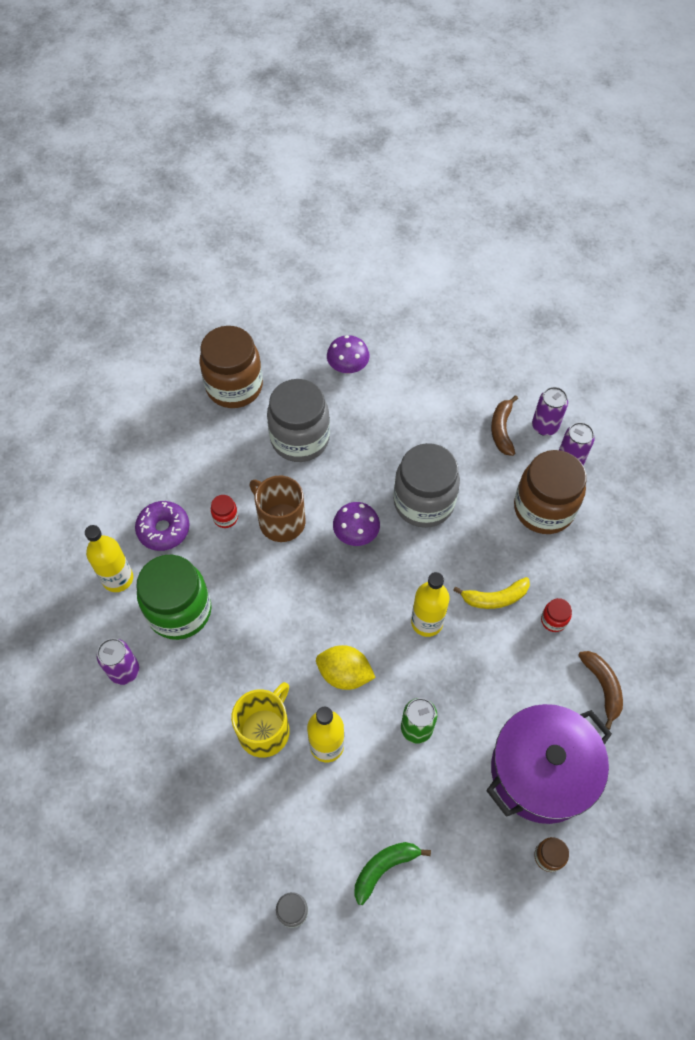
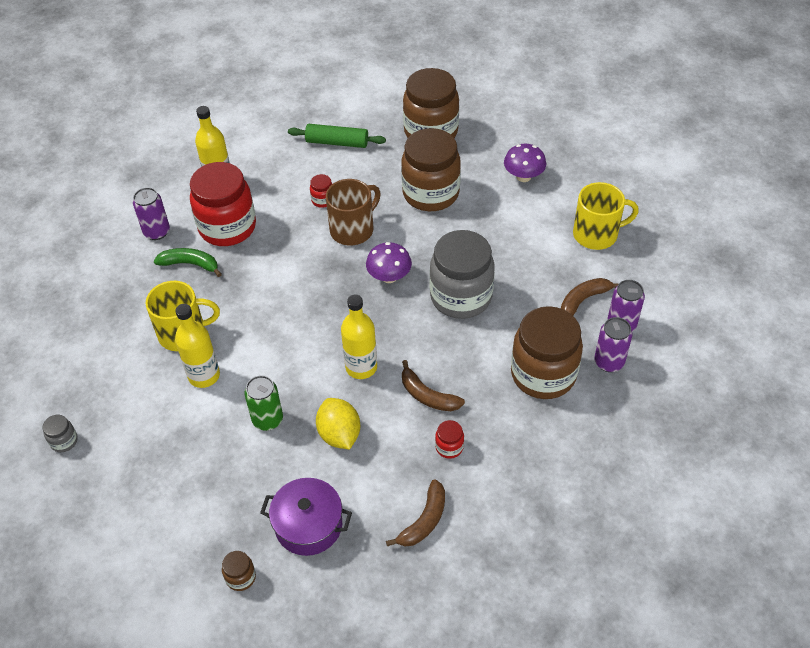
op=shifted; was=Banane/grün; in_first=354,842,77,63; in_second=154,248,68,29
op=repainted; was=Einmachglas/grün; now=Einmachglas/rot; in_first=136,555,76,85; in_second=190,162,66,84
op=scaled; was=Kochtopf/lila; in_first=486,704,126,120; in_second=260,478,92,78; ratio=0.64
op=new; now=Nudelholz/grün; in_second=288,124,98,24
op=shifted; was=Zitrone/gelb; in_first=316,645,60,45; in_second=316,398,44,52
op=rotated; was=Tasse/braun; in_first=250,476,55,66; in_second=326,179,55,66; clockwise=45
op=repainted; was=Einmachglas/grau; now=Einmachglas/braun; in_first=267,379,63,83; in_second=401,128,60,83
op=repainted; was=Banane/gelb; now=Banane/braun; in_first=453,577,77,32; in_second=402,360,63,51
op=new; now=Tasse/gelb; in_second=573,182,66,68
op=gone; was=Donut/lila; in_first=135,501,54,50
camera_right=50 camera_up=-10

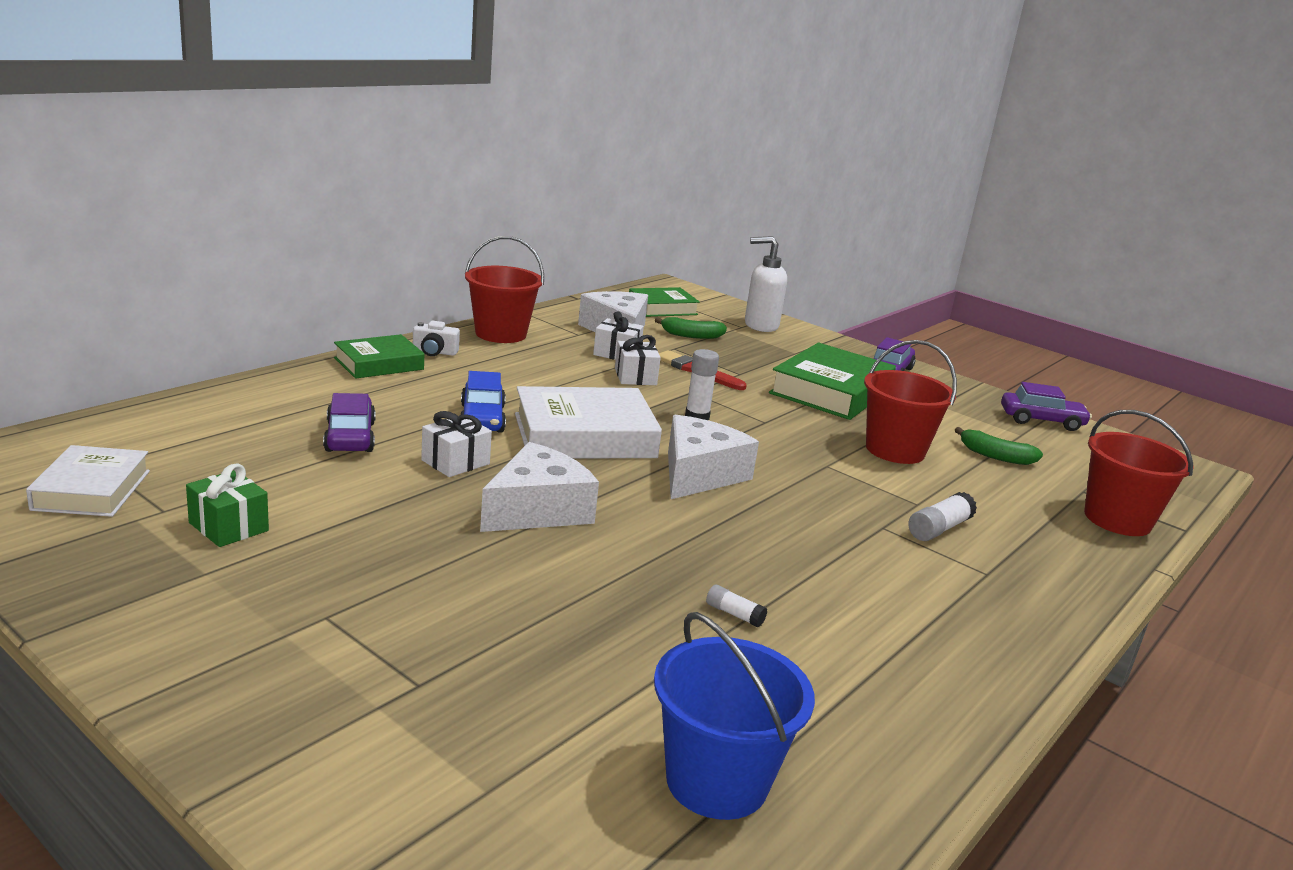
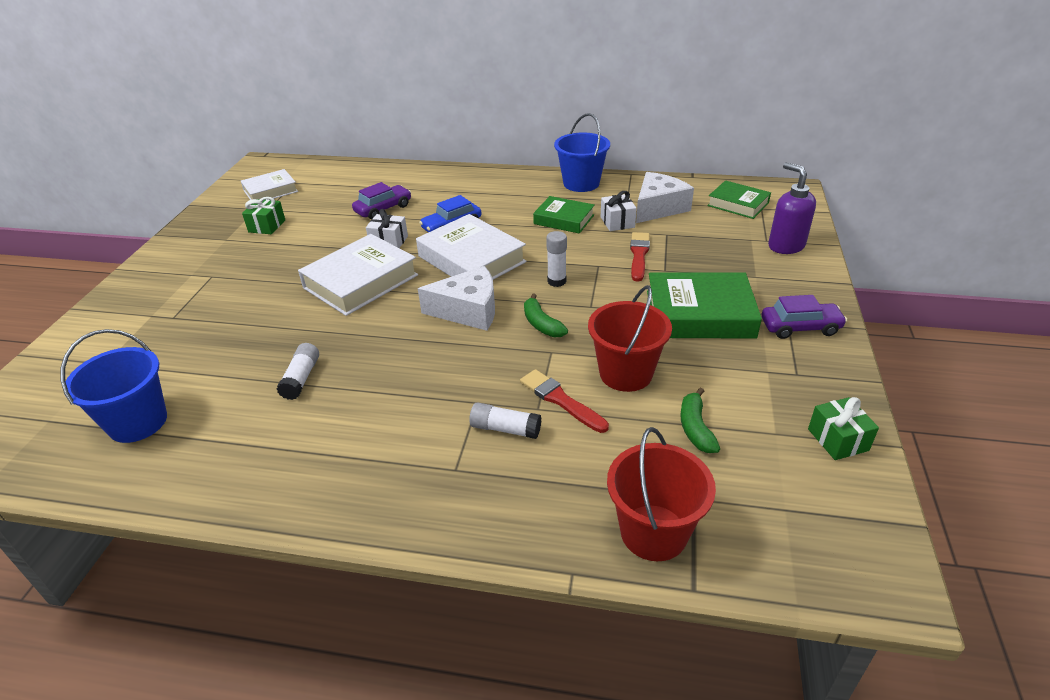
op=scaled; was=Klebestift/weiß; in_first=706,585,61,42; in_second=277,343,42,57; ratio=1.65
op=swapped; was=Käse/weiß; now=Buch/weiß; in_first=480,442,119,90; in_second=298,234,120,82
op=new; now=Pinsel/rot; in_second=520,369,89,64
op=shifted; was=Banane/grün; in_first=655,317,72,22; in_second=524,294,44,43
op=shifted; was=Buch/grün; in_first=334,334,90,45; in_second=533,196,61,38
op=repainted; was=Eimer/rot; now=Eimer/blau; in_first=465,236,79,107; in_second=554,113,56,79
op=repainted; was=Seifenspender/weiß; now=Seifenspender/lila; in_first=745,236,42,96; in_second=768,162,48,92
op=swapped; was=Auto/lila; now=Geschenk/grün; in_first=1001,382,91,49; in_second=808,397,71,63
op=gone; was=Kamera/weiß; in_first=413,321,47,35
op=gone; was=Geschenk/weiß; in_first=615,335,46,50
camera_right=65 camera_up=15

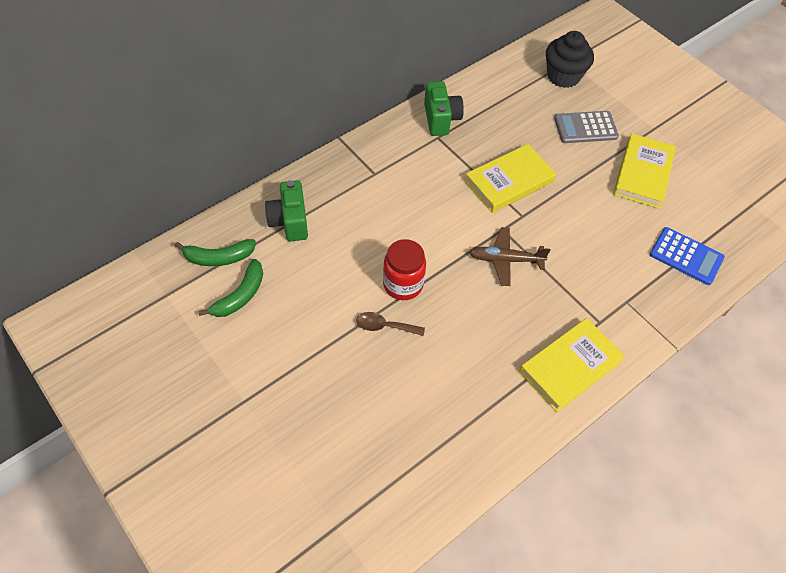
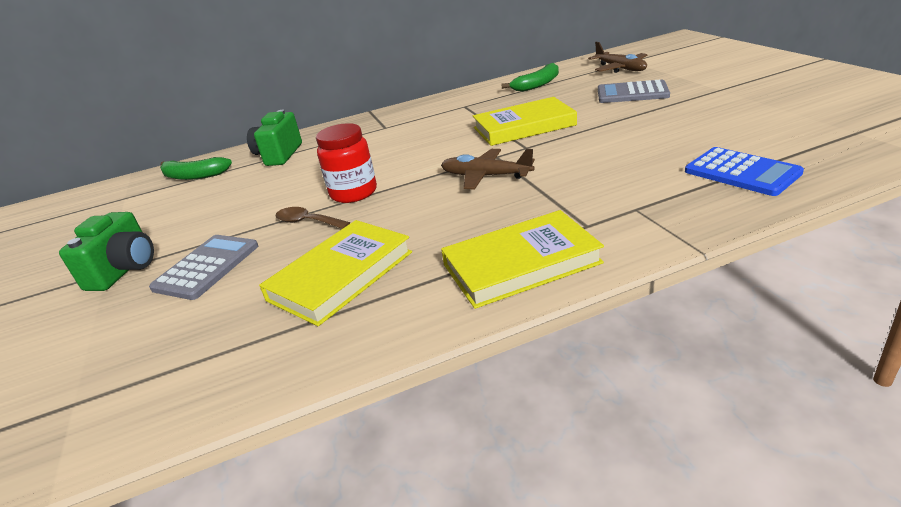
op=shifted; was=Kamera/grün; in_first=424,81,40,55; in_second=59,212,95,79
op=new; now=Taschenrechner/grau; in_second=149,235,109,65
op=shifted; was=Buch/gelb; in_first=613,134,63,75; in_second=259,220,153,106
op=shifted; was=Banane/grün; in_first=198,259,65,58; in_second=501,63,58,29
op=swapped; was=Muffin/schwarz; now=Flugzeug/braun; in_first=546,31,48,57; in_second=588,42,59,31
camera_right=25 camera_up=-25

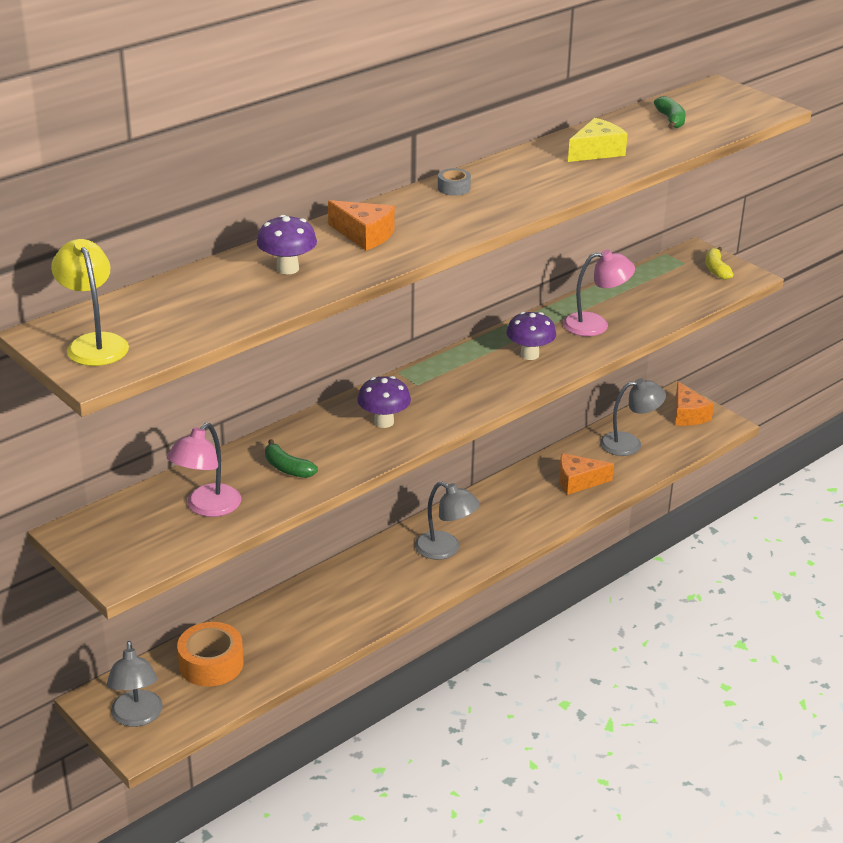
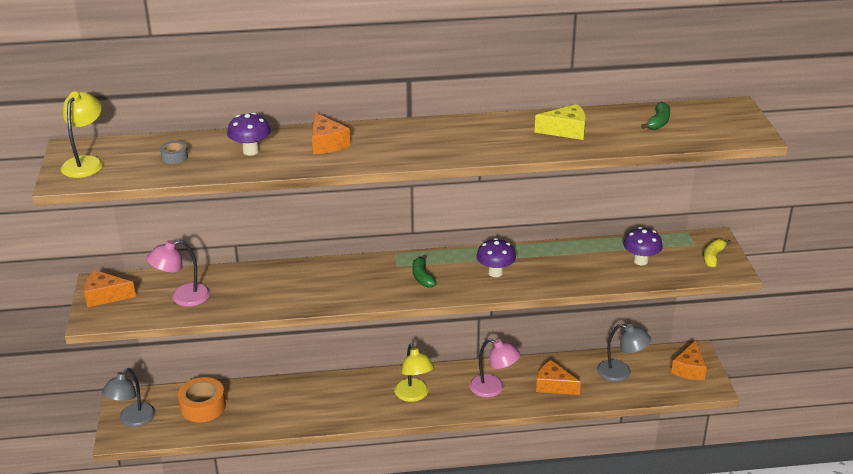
op=new; now=Käse/orange; in_second=84,270,52,37
op=shifted; was=Klebeband/grau; in_first=438,168,33,28; in_second=160,141,28,23
op=repainted; was=Lampe/grau; now=Lampe/gelb; in_first=415,482,65,78; in_second=394,344,40,58
op=shifted; was=Banane/grün; in_first=265,439,53,39; in_second=412,255,24,33
op=shifted; was=Lampe/rosa; in_first=563,249,72,87; in_second=469,339,51,59
op=shifted; was=Pilz/lila; in_first=357,376,54,52; in_second=623,227,40,39
camera_right=35 camera_up=0

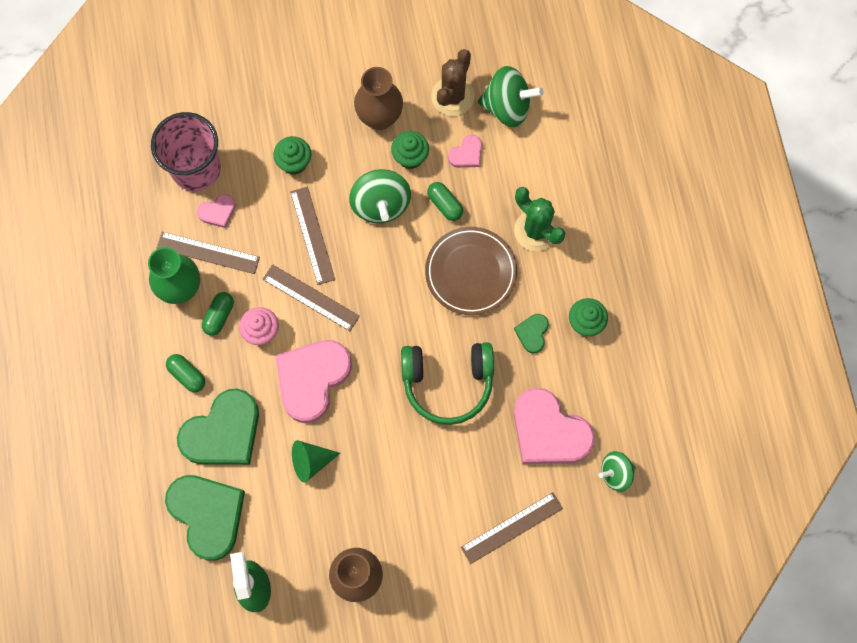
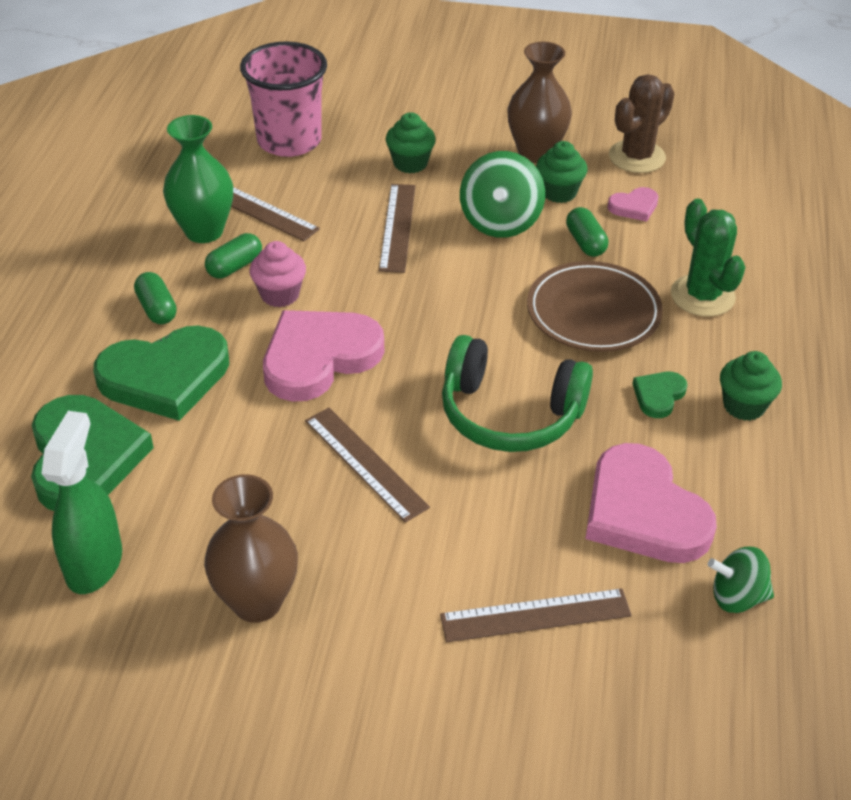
op=shifted; was=Lineal/braun; in_first=263,264,97,67; in_second=305,408,125,115
op=gone; was=Herz/rosa; in_first=197,194,39,34
op=gone; was=Kegel/grün; in_first=292,440,48,43
op=gone; was=Kreisel/grün; in_first=478,66,65,61
camera_right=20 camera_up=-30

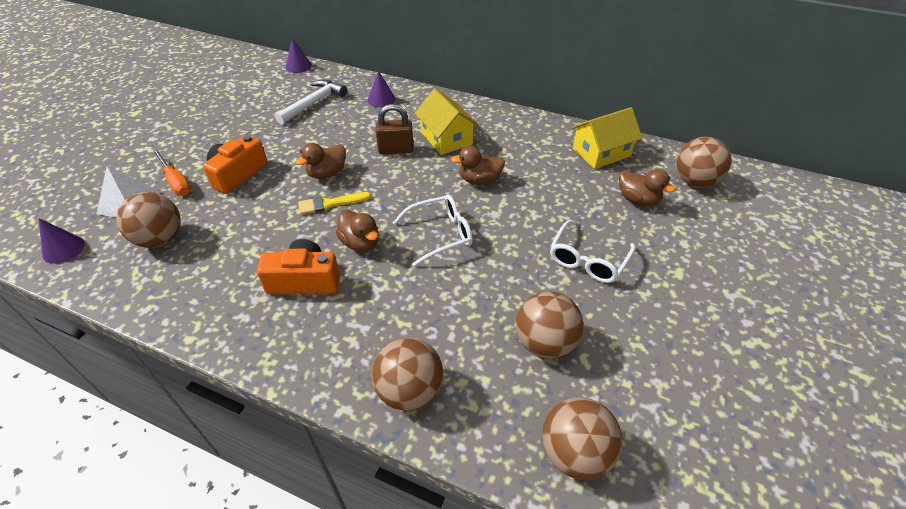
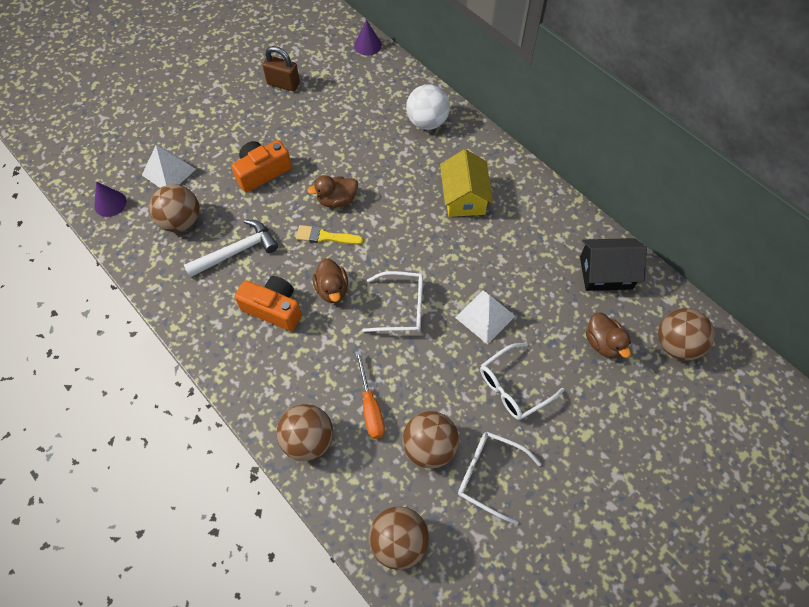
op=shifted; was=Hammer/weiß; in_first=275,80,72,45; in_second=184,220,94,58
op=shifted; was=Vorhängeschloss/braun; in_first=375,104,39,50; in_second=262,46,38,46
op=shifted; was=Schraubenzieher/orange; in_first=153,149,38,47; in_second=355,351,30,88
op=swapped; was=Kegel/lila; now=Ball/weiß; in_first=368,70,28,38; in_second=406,84,44,46
op=new; now=Pyramide/weiß; in_second=455,290,60,54
op=new; now=Brille/weiß; in_second=458,431,83,94
op=repainted; was=Haus/gelb; now=Haus/schwarz; in_first=572,107,70,62; in_second=580,238,67,53
op=gone; was=Ente/braun; in_first=451,146,54,39
camera_right=25 camera_up=15

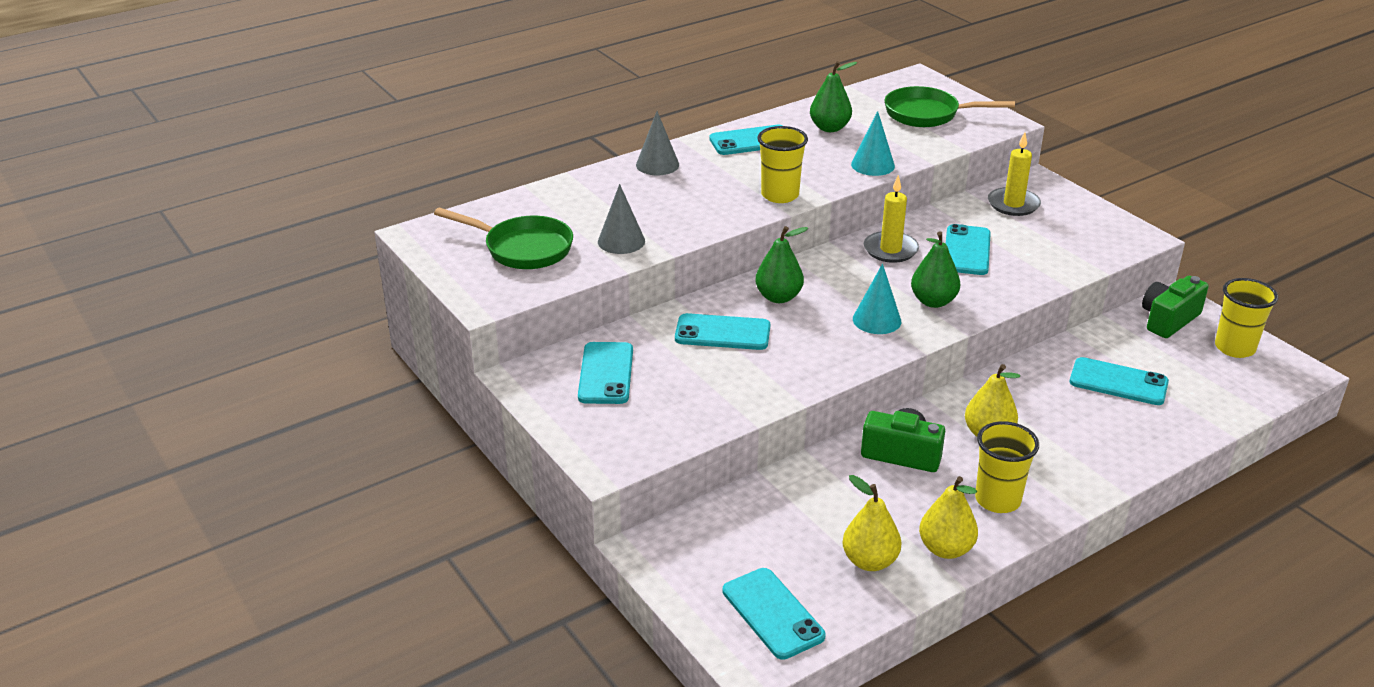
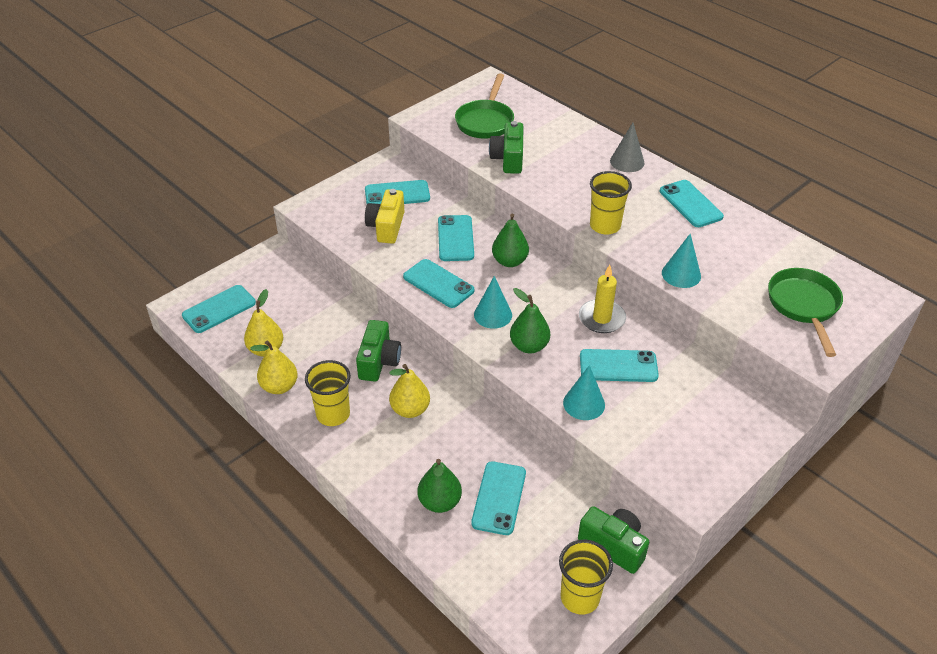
op=new; now=Kamera/gelb; in_second=365,189,39,55
op=new; now=Handy/türkis; in_second=403,259,71,49
op=shifted; was=Birne/grün; in_first=810,61,47,71; in_second=417,459,45,54
op=swapped; was=Kegel/grau; now=Kamera/grün; in_first=598,184,47,70; in_second=489,121,35,53
op=new; now=Kegel/türkis; in_second=563,365,42,55
op=gone; was=Kerze/gelb; in_first=988,132,53,84
camera_right=80 camera_up=10

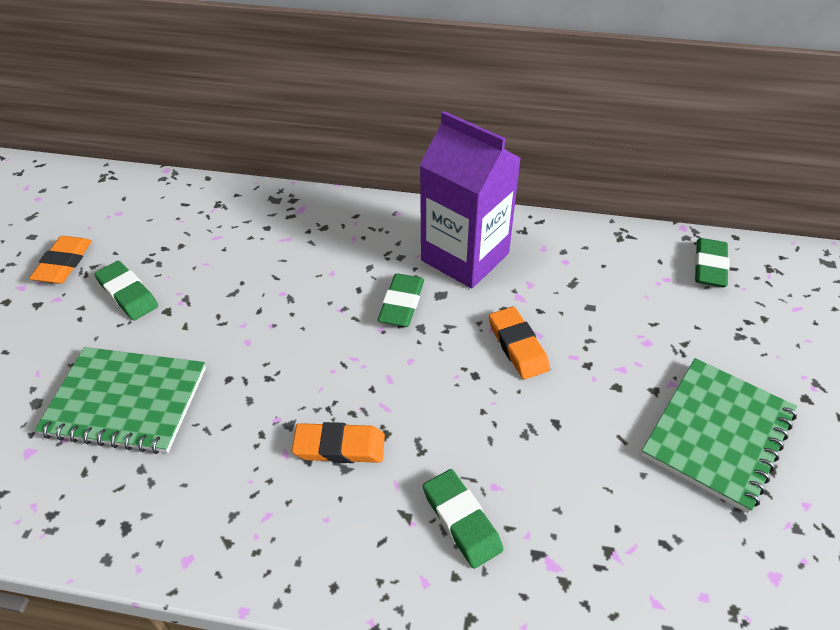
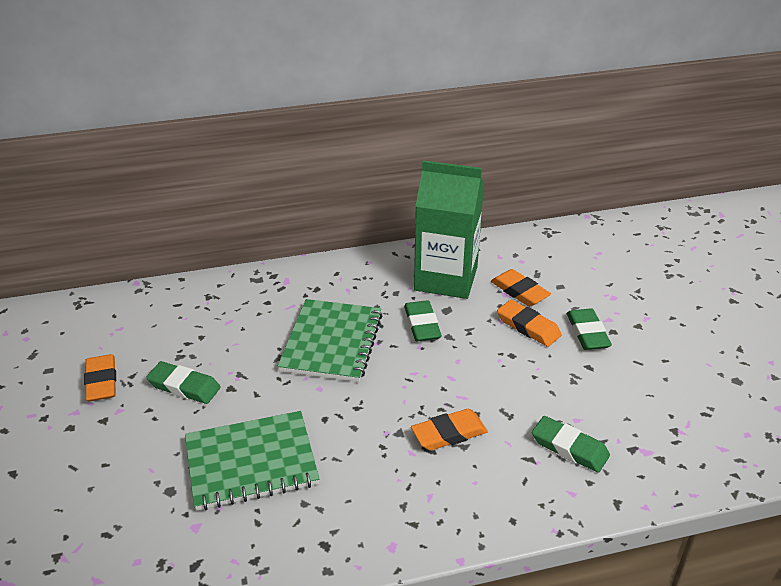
op=shifted; was=Notizbuch/grün; in_first=641,358,156,155; in_second=278,299,104,83
op=repainted; was=Getränkekarton/lila; now=Getränkekarton/grün; in_first=420,111,101,178; in_second=414,160,70,139
op=new; now=Radiergummi/orange; in_second=491,269,60,38
op=shifted; was=Radiergummi/grün; in_first=695,238,34,49; in_second=567,308,45,42
camera_right=-25 camera_up=-10

